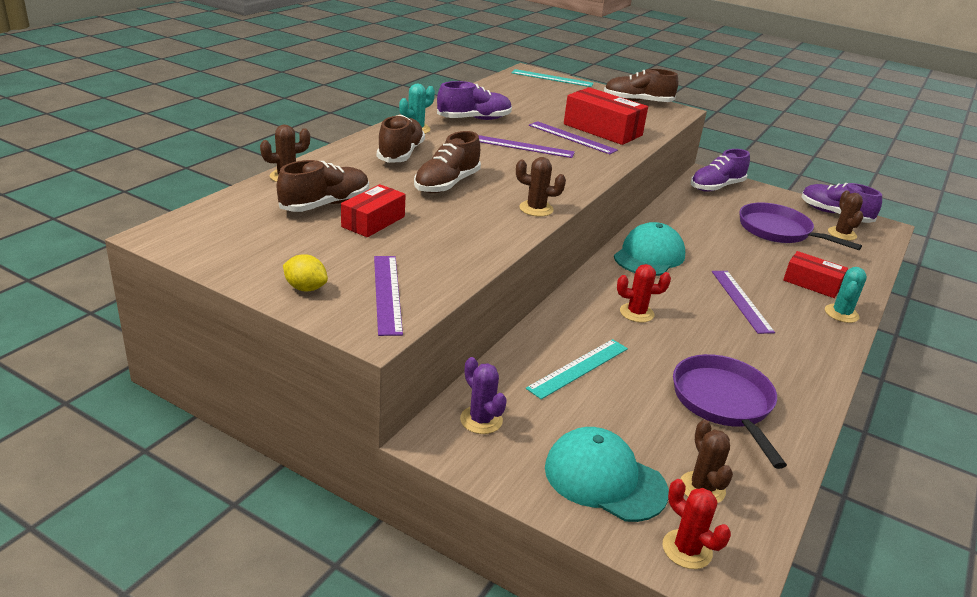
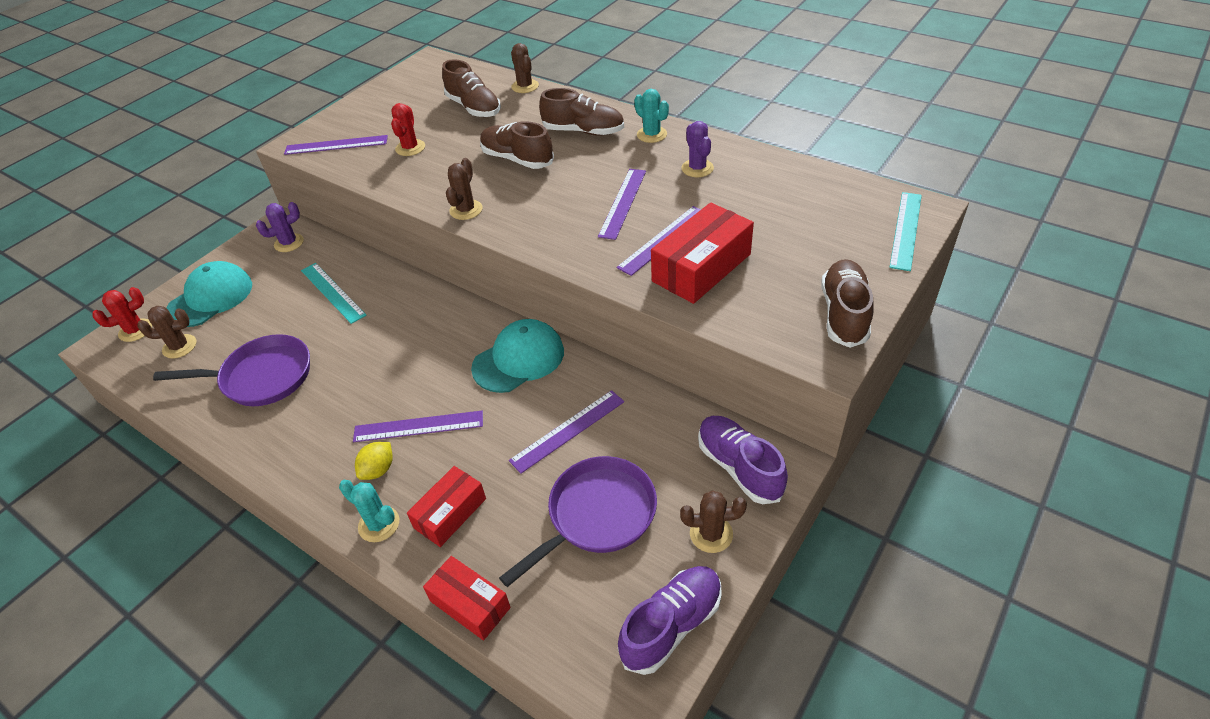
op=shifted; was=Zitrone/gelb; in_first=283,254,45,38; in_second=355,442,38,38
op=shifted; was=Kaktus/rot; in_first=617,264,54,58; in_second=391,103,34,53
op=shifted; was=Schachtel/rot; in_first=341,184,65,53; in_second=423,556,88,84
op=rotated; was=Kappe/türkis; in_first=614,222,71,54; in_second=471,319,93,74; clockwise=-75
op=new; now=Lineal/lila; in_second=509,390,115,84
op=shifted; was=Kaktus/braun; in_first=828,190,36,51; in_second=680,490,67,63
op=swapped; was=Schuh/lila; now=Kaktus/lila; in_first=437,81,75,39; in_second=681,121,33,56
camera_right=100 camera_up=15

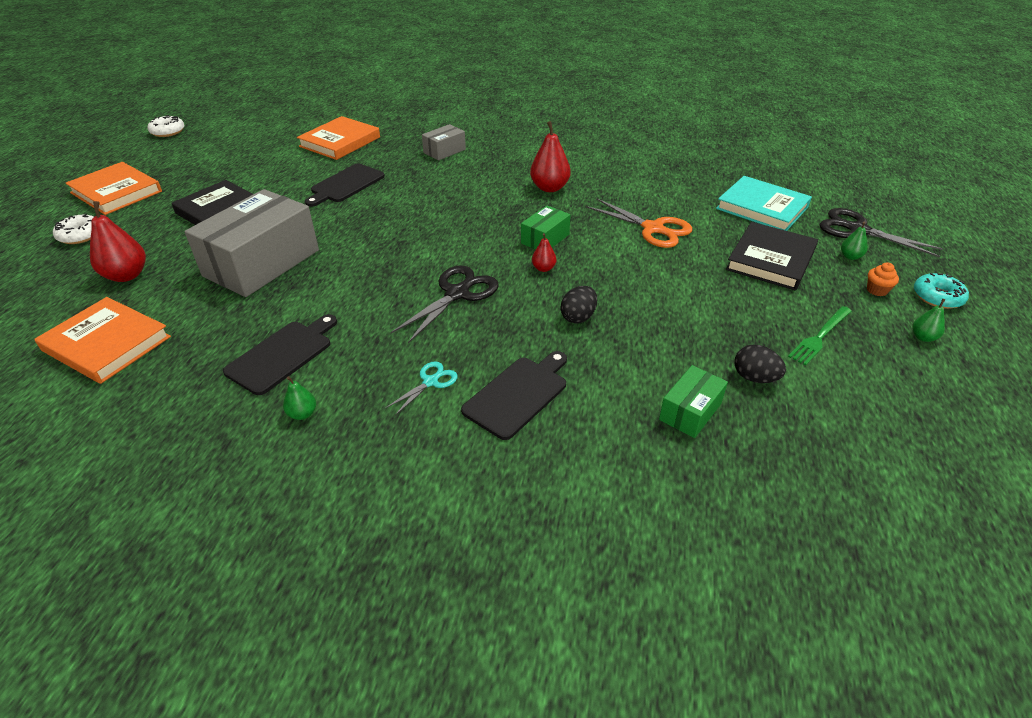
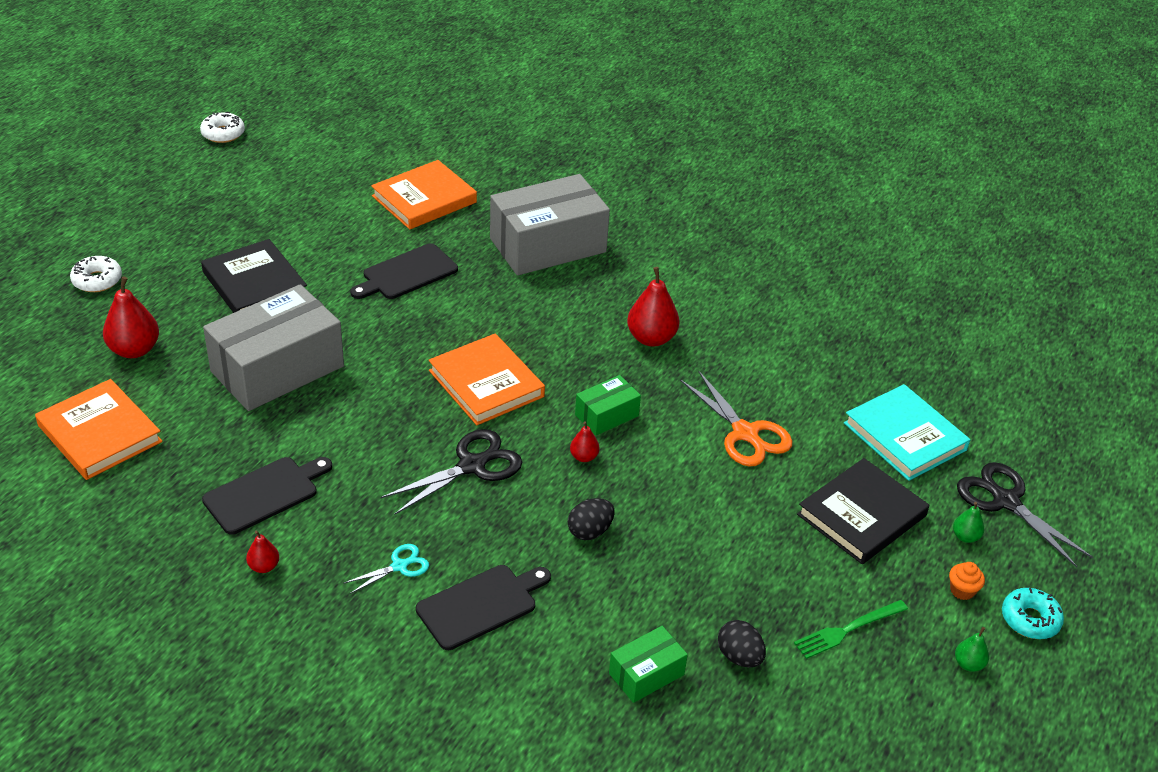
op=repainted; was=Birne/grün; now=Birne/rot; in_first=283,376,33,44; in_second=246,530,33,43
op=shifted; was=Buch/orange; in_first=66,162,96,53; in_second=429,334,116,91
op=scaled; was=Schachtel/grau; in_first=422,124,44,37; in_second=490,174,120,101; ratio=2.1
camera_right=15 camera_up=0

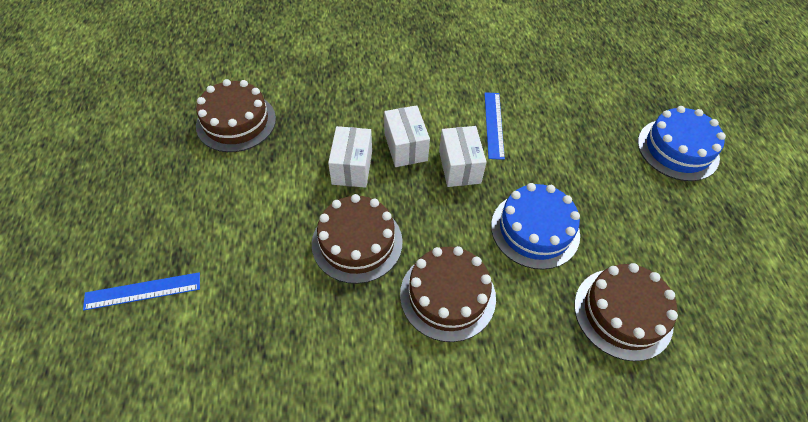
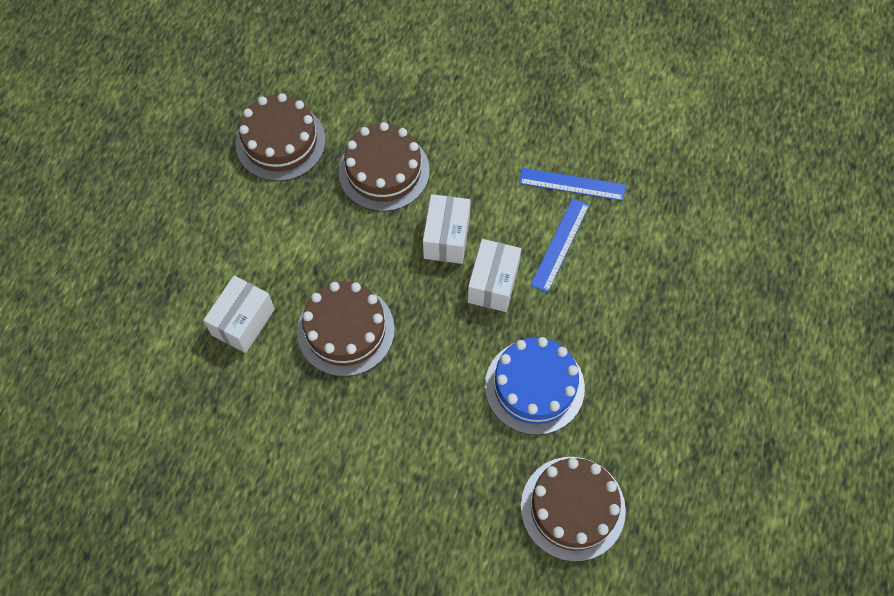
op=shifted; was=Schachtel/weiß; in_first=328,126,44,62; in_second=203,276,72,77
op=shifted; was=Kuchen/braun; in_first=400,246,96,96; in_second=338,122,92,90
op=shifted; was=Lineal/blau; in_first=83,272,117,39; in_second=519,168,106,33
op=gone; was=Kuchen/blau; in_first=638,106,88,75
camera_right=25 camera_up=10

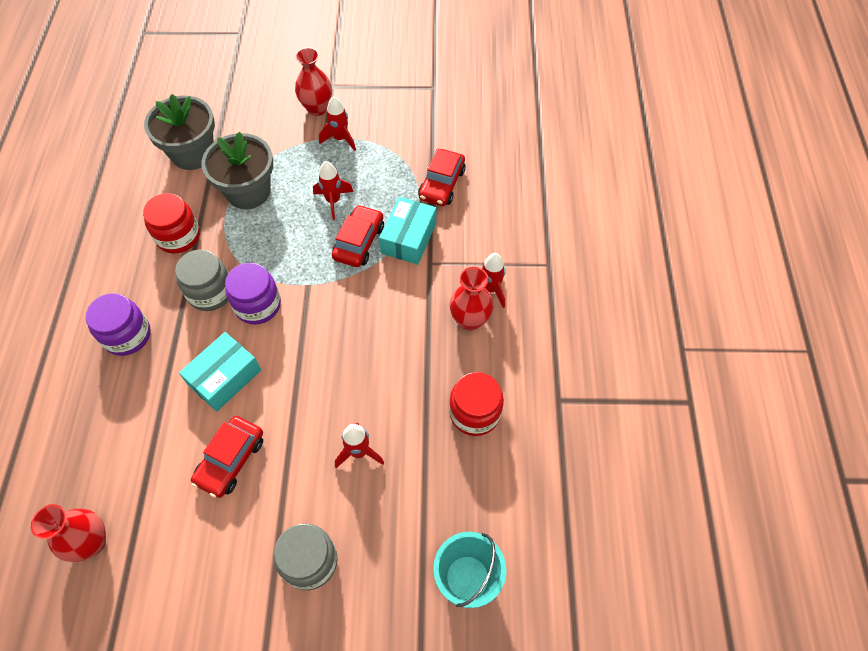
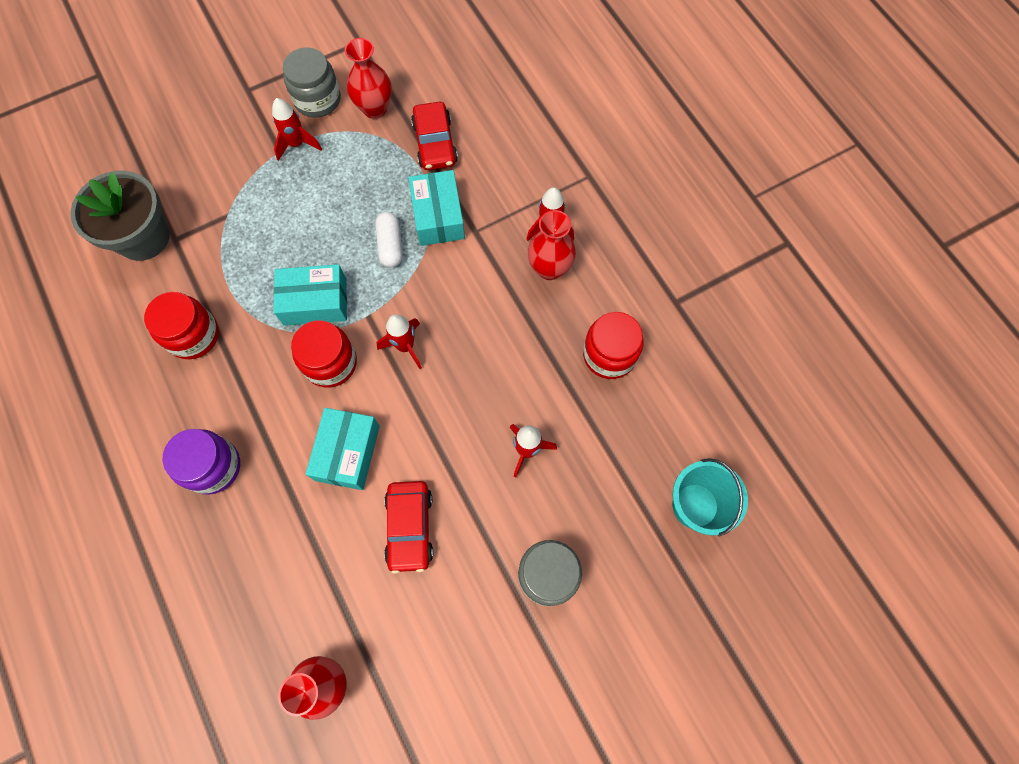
op=new; now=Schachtel/türkis; in_second=274,264,73,62
op=shifted; was=Einmachglas/grau; in_first=175,250,53,61; in_second=283,47,58,71
op=repainted; was=Einmachglas/lila; now=Einmachglas/rot; in_first=225,263,56,61; in_second=291,320,66,68
op=shifted; was=Vase/rot; in_first=295,47,37,69; in_second=345,38,47,81
op=swapped; was=Auto/rot; now=Kapsel/weiß; in_first=332,205,52,62; in_second=375,212,28,56
op=shifted; was=Rakete/rot; in_first=313,161,41,59; in_second=377,314,45,55
op=gone; was=Blumentopf/grau; in_first=201,132,72,77
camera_right=-30 camera_up=10

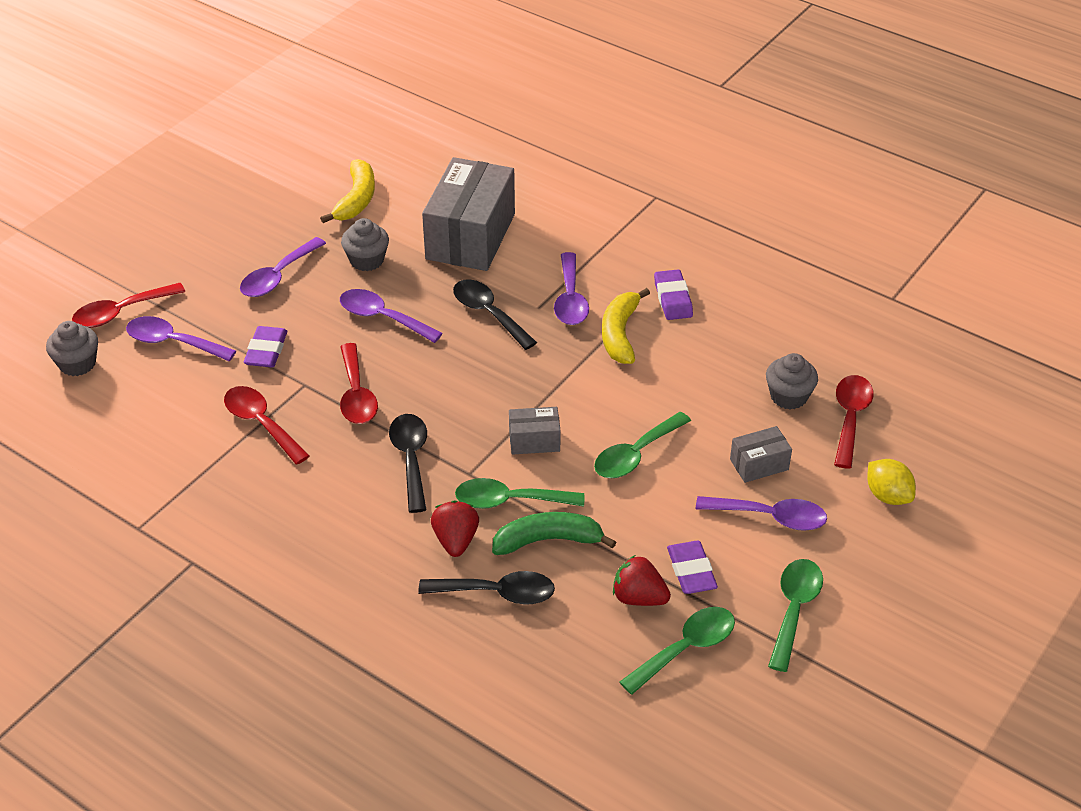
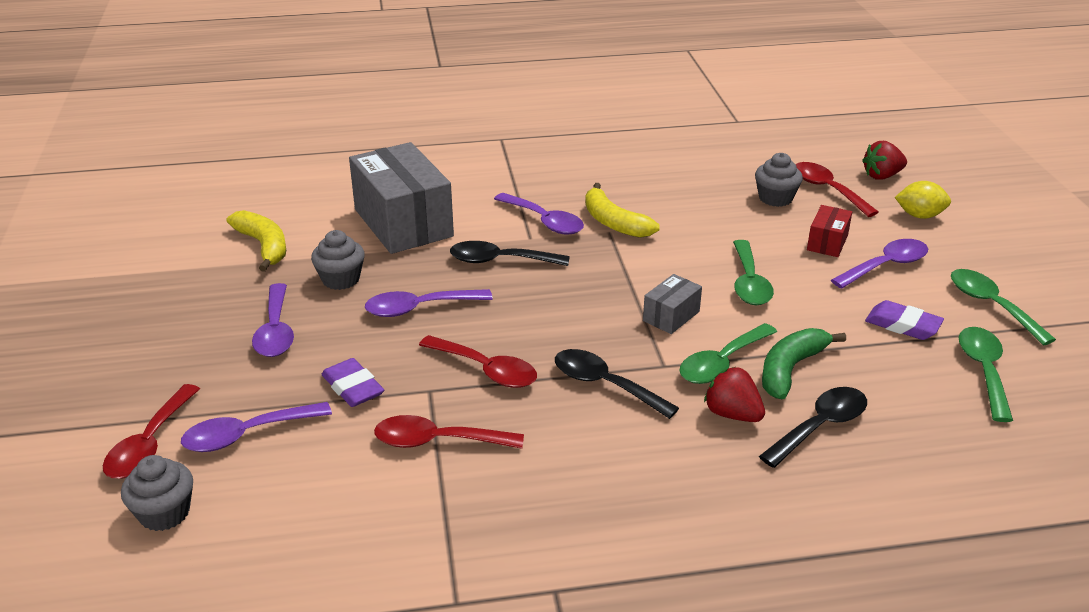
op=repainted; was=Schachtel/grau; now=Schachtel/rot; in_first=730,426,62,57; in_second=807,205,45,52
op=shifted; was=Erdbeere/rot; in_first=613,555,58,51; in_second=862,141,45,39
op=gone; was=Radiergummi/lila; in_first=654,269,39,51
camera_right=-45 camera_up=-10

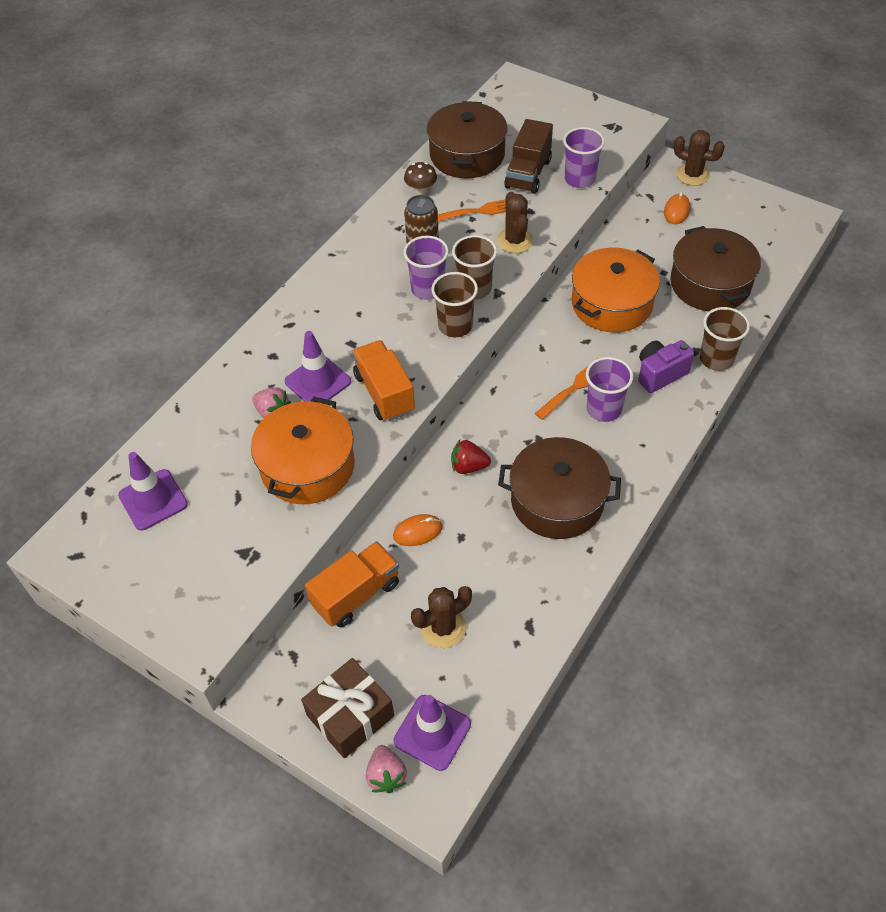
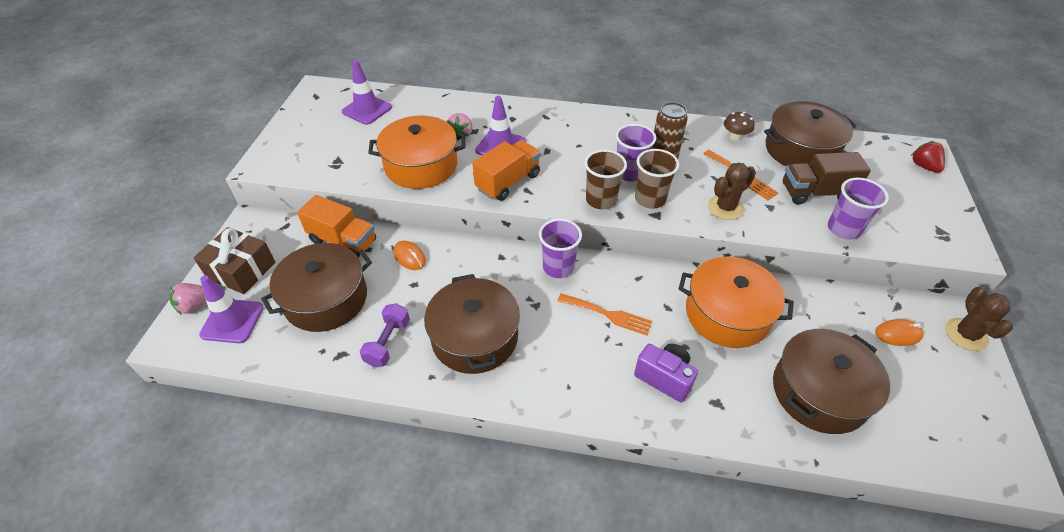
op=swapped; was=Kaktus/braun; now=Kochtopf/braun; in_first=411,586,61,62; in_second=261,243,111,89
op=new; now=Hantel/lila; in_second=360,303,50,64
op=shifted; was=Becher/lila; in_first=586,357,47,65; in_second=539,219,43,59
op=shifted; was=Erdbeere/rot; in_first=451,440,40,34; in_second=911,141,34,32
op=gone; was=Becher/braun; in_first=700,307,50,64
camera_right=65 camera_up=-5

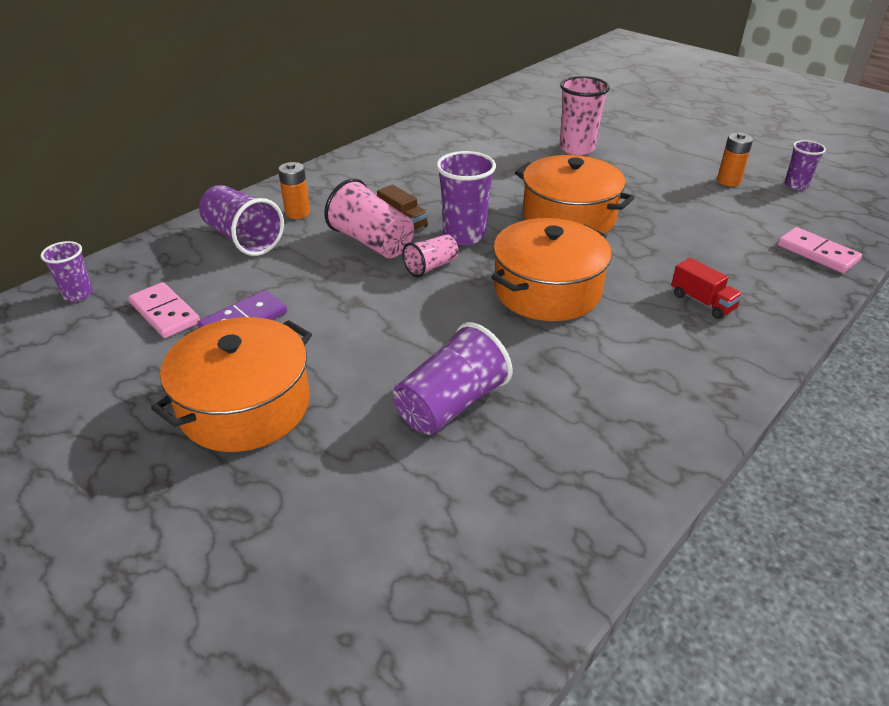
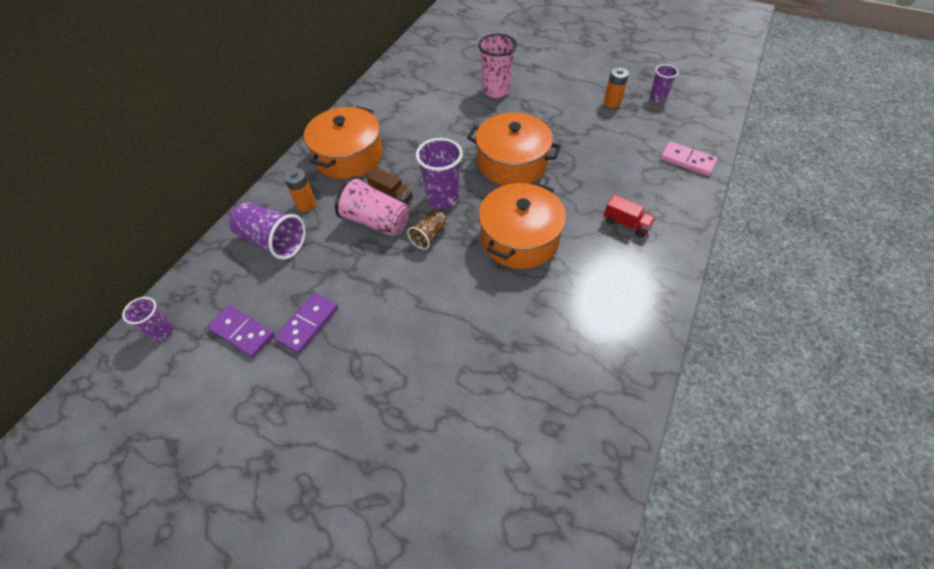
op=repainted; was=Dominostein/rosa; now=Dominostein/lila; in_first=128,282,72,56; in_second=207,305,68,53
op=shifted; was=Kochtopf/orange; in_first=151,317,161,135; in_second=304,106,79,73
op=repainted; was=Becher/rosa; now=Becher/braun; in_first=402,234,56,44; in_second=407,209,41,41
op=gone; was=Becher/lila; in_first=393,322,119,113
camera_right=-15 camera_up=15

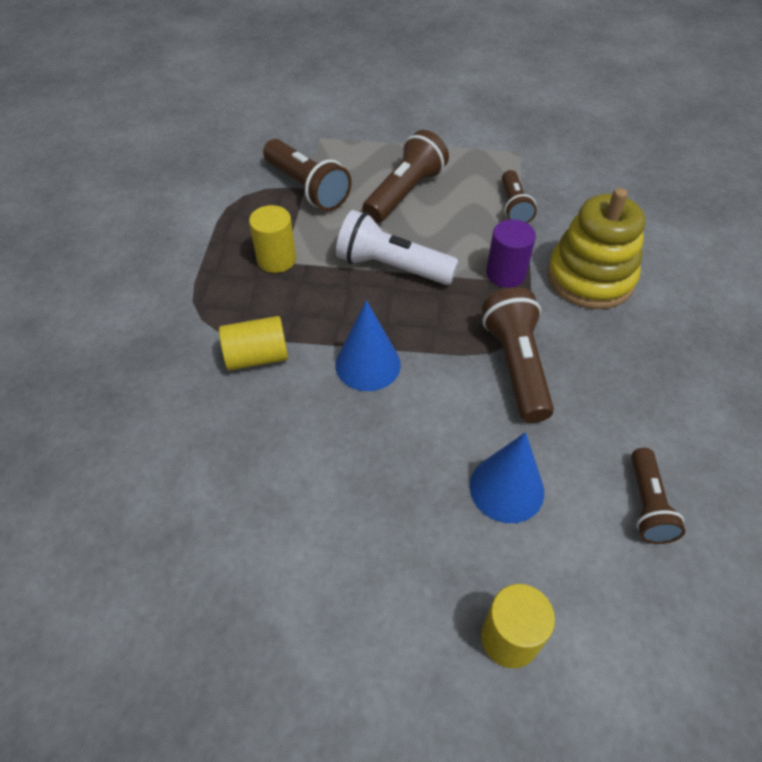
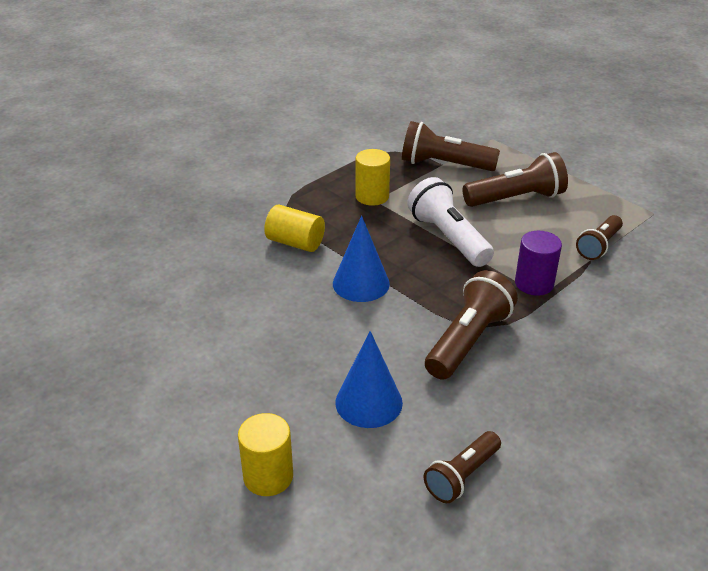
op=rotated; was=Taschenlampe/braun; in_first=263,139,89,72; in_second=402,121,98,50; clockwise=105
op=gone; was=Stapelspielzeug/gelb; in_first=547,188,98,121
camera_right=40 camera_up=-15

